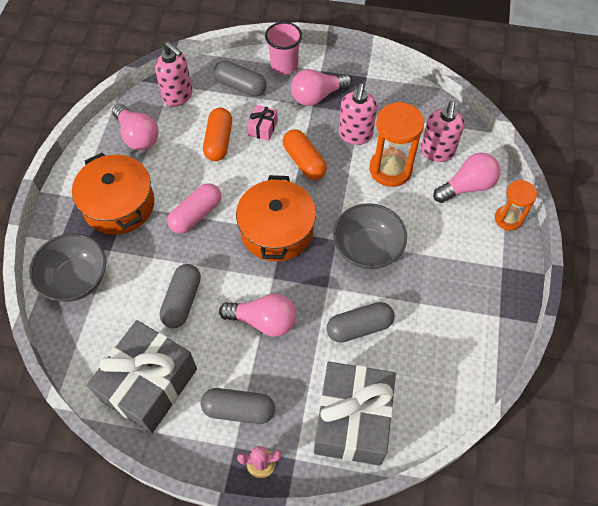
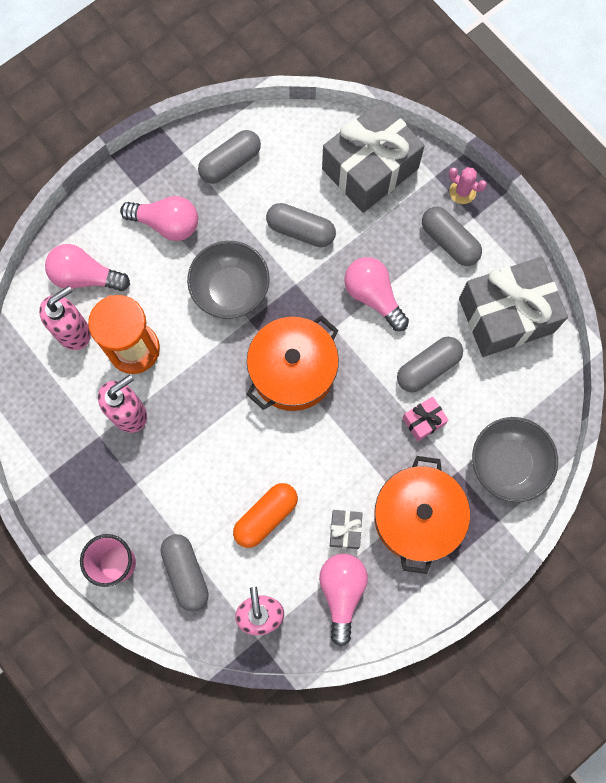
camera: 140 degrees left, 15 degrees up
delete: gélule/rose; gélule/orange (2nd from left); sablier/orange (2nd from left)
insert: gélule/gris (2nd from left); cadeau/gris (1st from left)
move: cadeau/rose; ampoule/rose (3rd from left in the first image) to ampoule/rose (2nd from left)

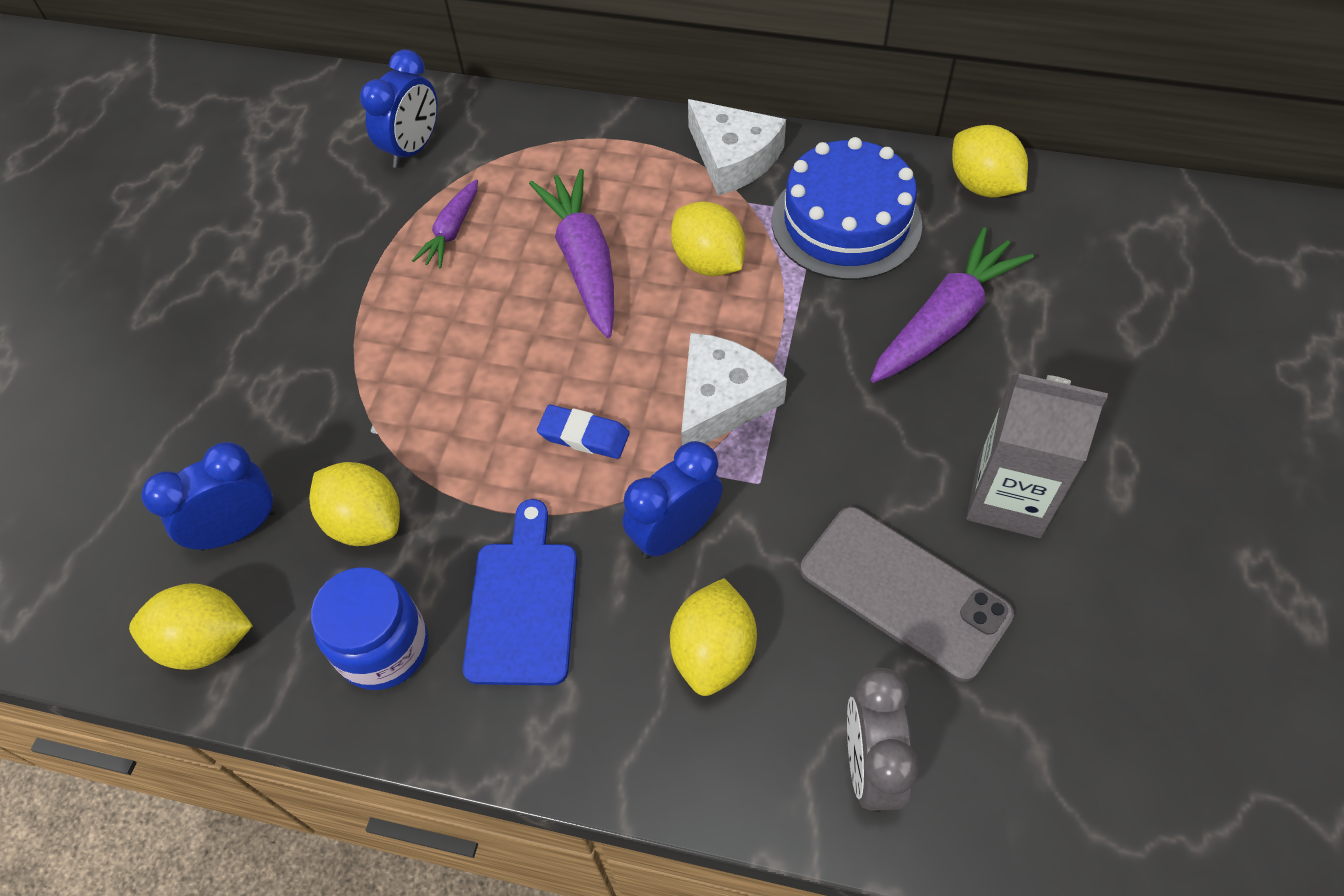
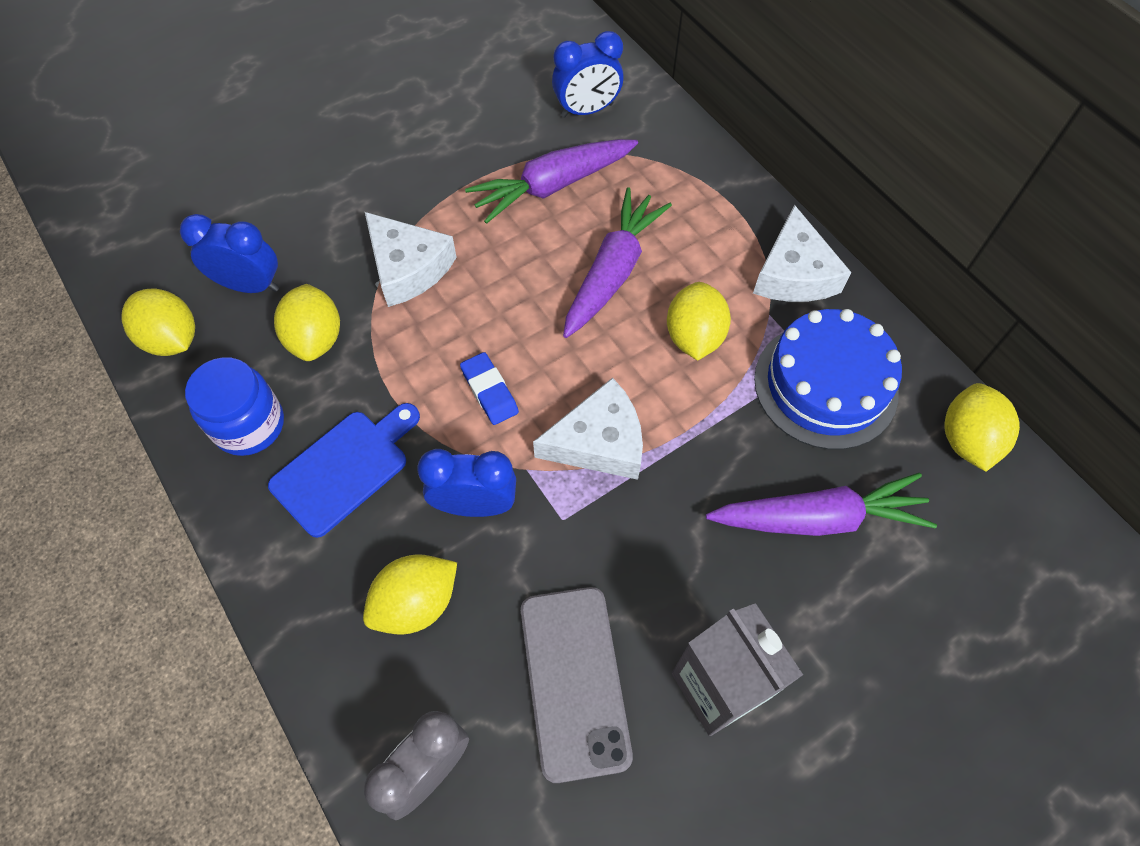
camera: 40 degrees right, 5 degrees up
insert: fromage/blanc (1st from left)
resize: carotte/violet (1st from left) x1.80

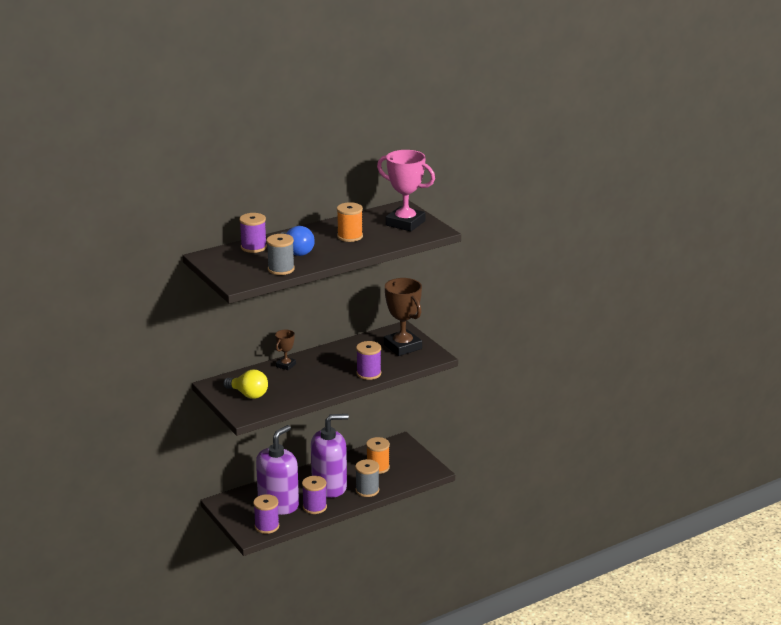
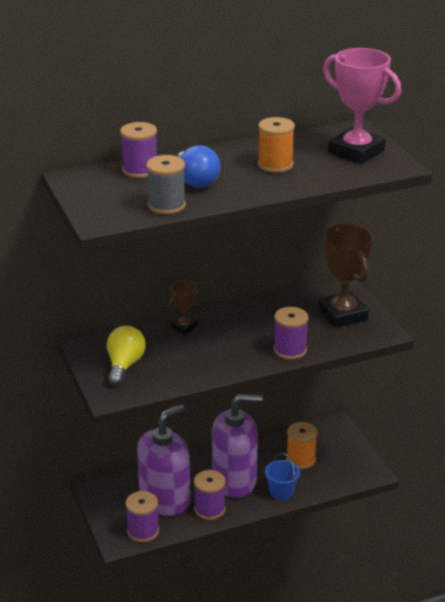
camera: 10 degrees right, 5 degrees up
replace: bobine/gris (2nd from left) to seau/bleu
rotate: ampoule/jaune 120 degrees counterclockwise

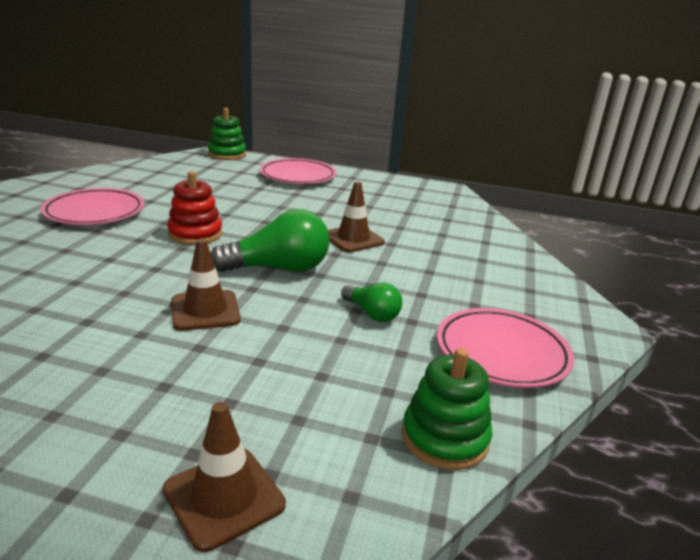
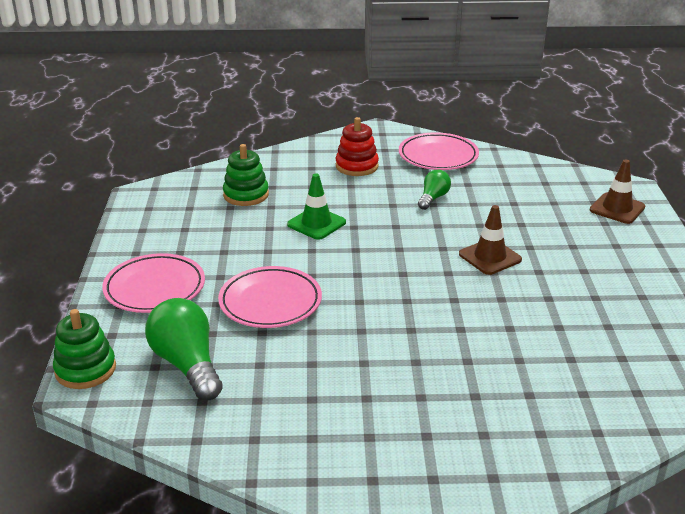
camera: 105 degrees left, 5 degrees up
move: assiette/rose (1st from left in the first image) to assiette/rose (2nd from left); jouet à empiler/rouge; ampoule/vert (1st from left); jouet à empiler/vert (2nd from left)
recolor: cône de chantier/marron (3rd from left) to cône de chantier/vert

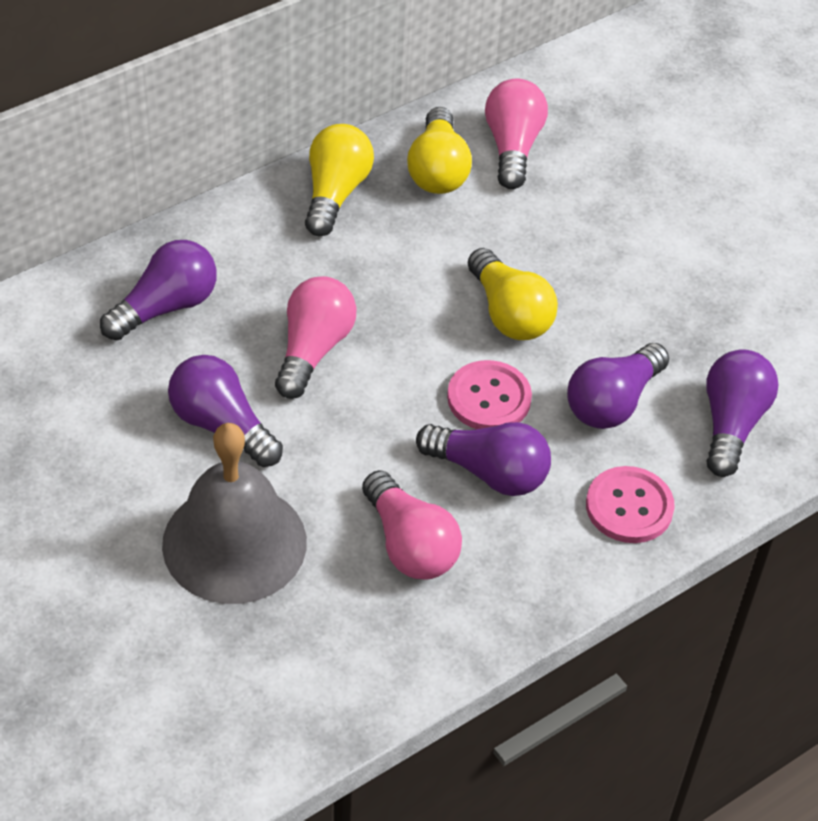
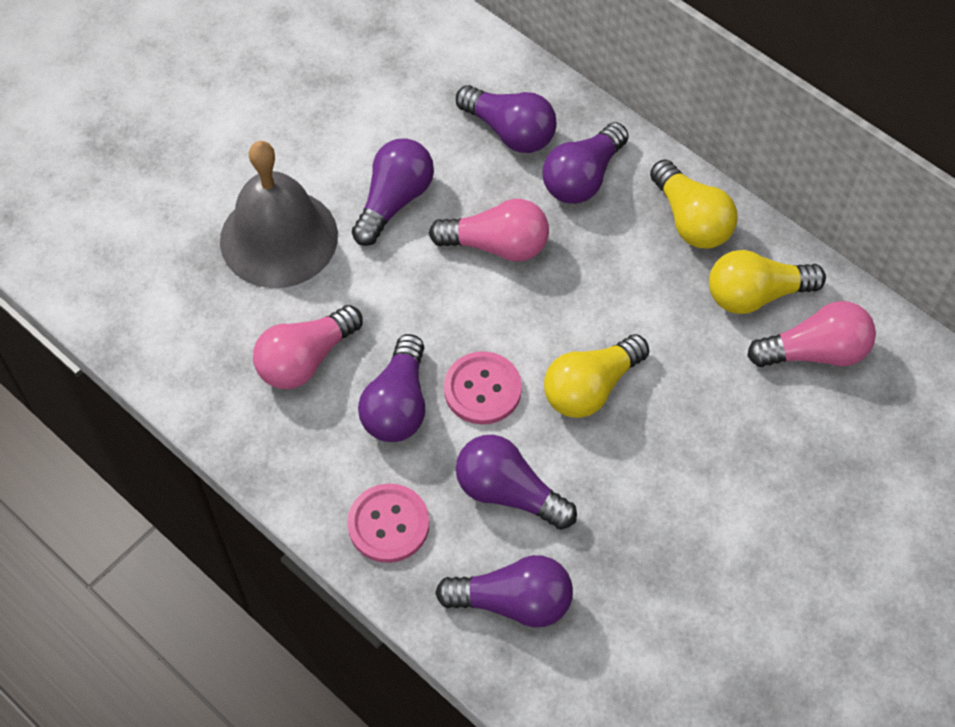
camera: 80 degrees right, 10 degrees up
insert: ampoule/violet (6th from left)
rotate: ampoule/jaune (1st from left in the first image) 60 degrees clockwise

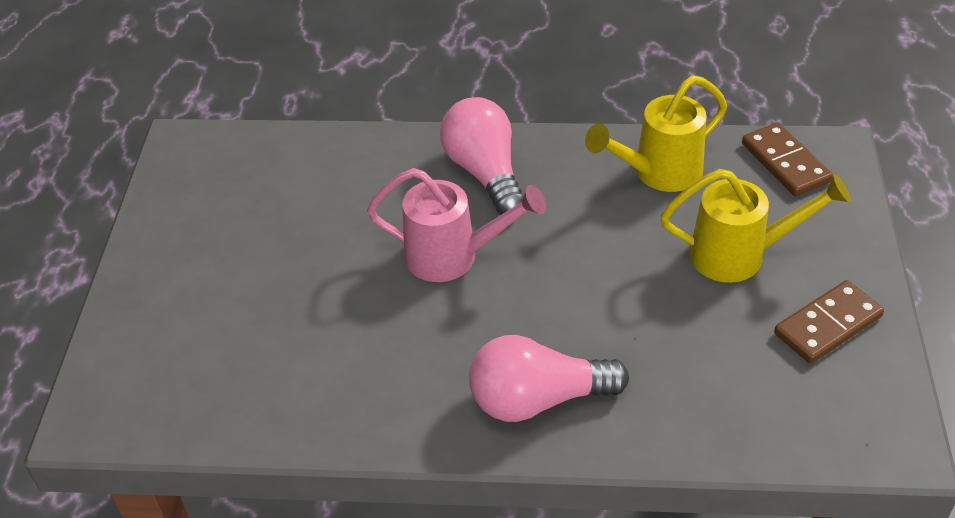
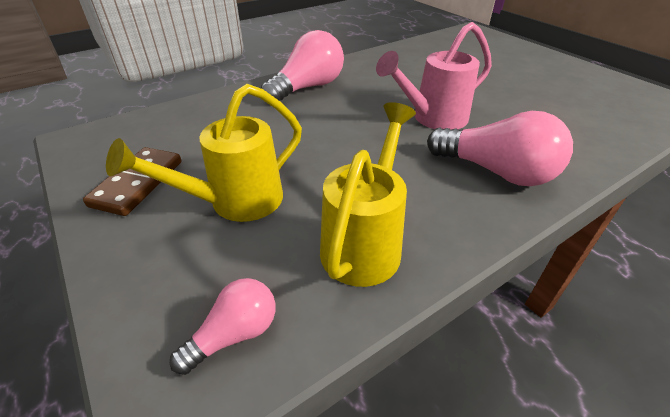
camera: 140 degrees right, 5 degrees down
replace: domino/marron (1st from left) to ampoule/rose (1st from left)

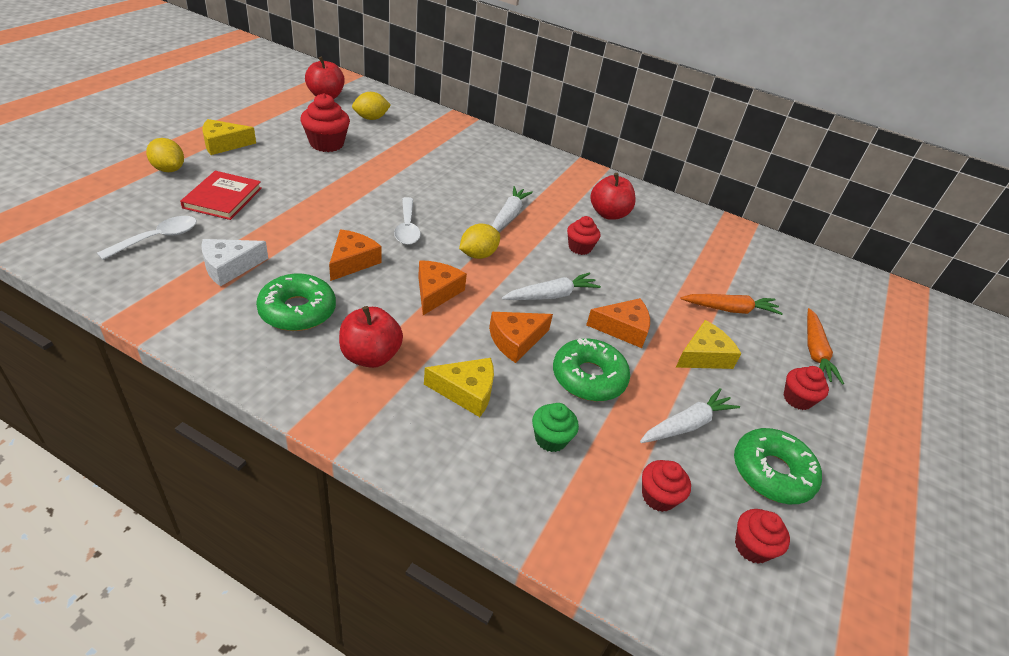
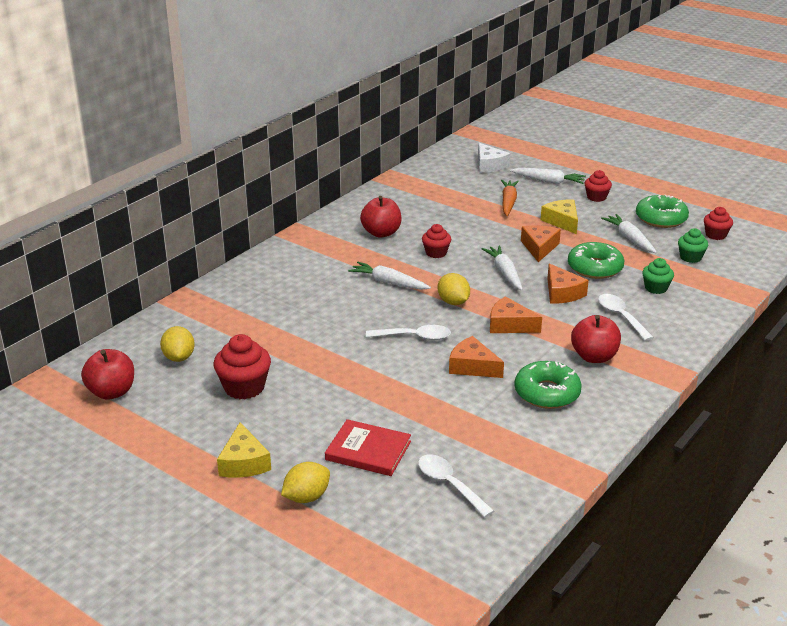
camera: 75 degrees left, 10 degrees down
move: fromage/blanc
replace: fromage/jaune (2nd from left) to cuillère/blanc (3rd from left)
recolor: muffin/rouge (3rd from left) to muffin/vert (2nd from left); carotte/orange (2nd from left) to carotte/blanc (3rd from left)

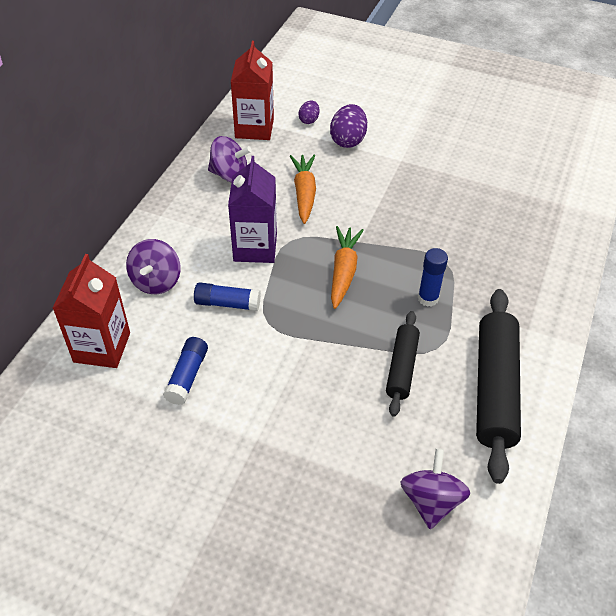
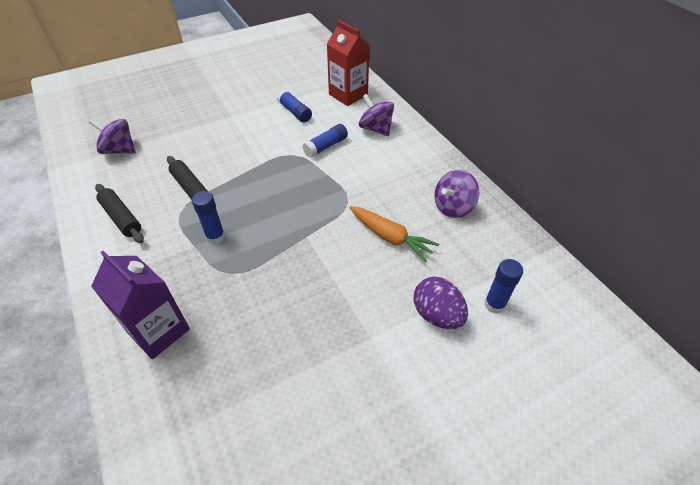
camera: 130 degrees right, 0 degrees up
delete: brique de lait/rouge (2nd from left); carotte/orange (2nd from left)
move: brique de lait/violet
replace: œuf/violet (1st from left) to bâton de colle/bleu (4th from left)
rotate: toupie/violet (3rd from left in the first image) 150 degrees clockwise
resize: rouleau à pâtisserie/noir (2nd from left in the first image) x0.58

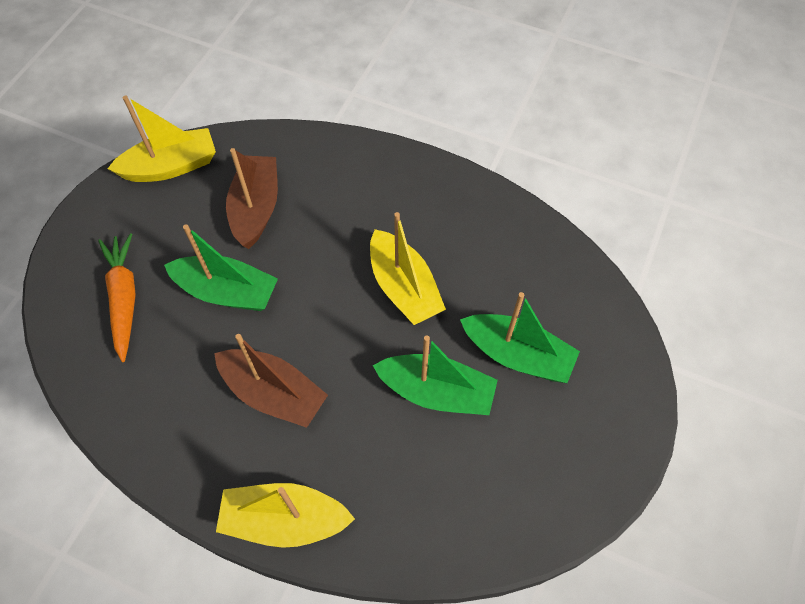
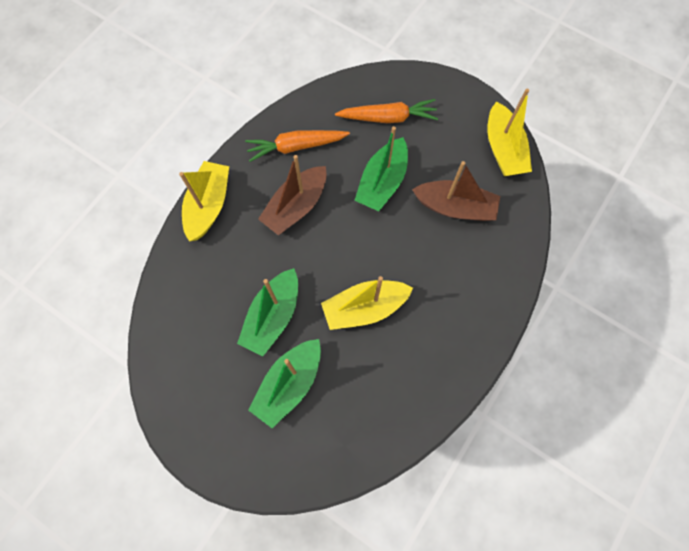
camera: 100 degrees right, 10 degrees up
insert: carotte/orange (1st from left)

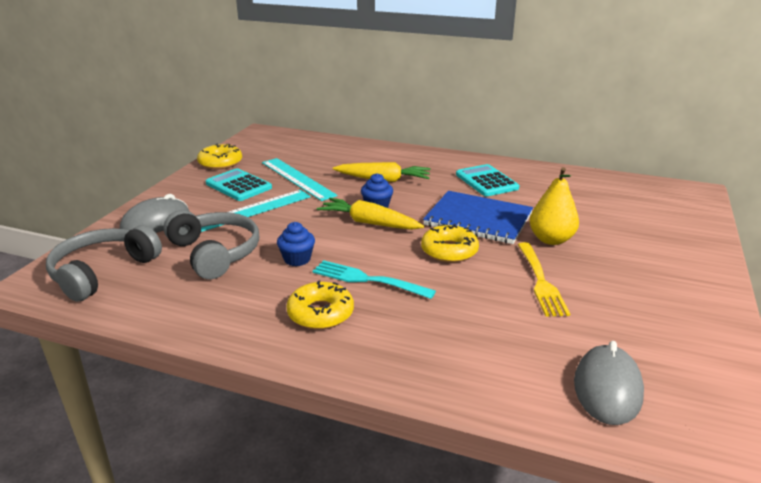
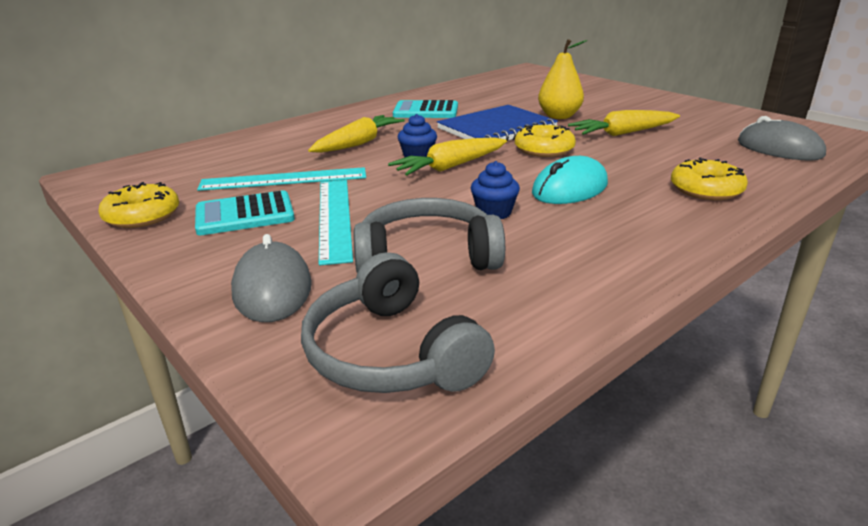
camera: 60 degrees left, 0 degrees up
move: beignet/jaune (2nd from left in the first image) to beignet/jaune (3rd from left)
replace: fourchette/turquoise to souris/turquoise; fourchette/jaune to carotte/jaune (3rd from left)

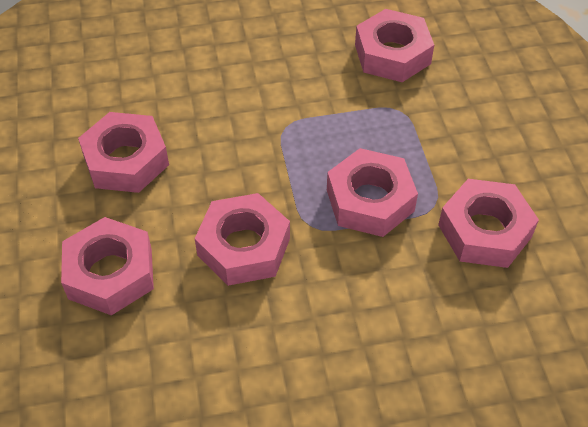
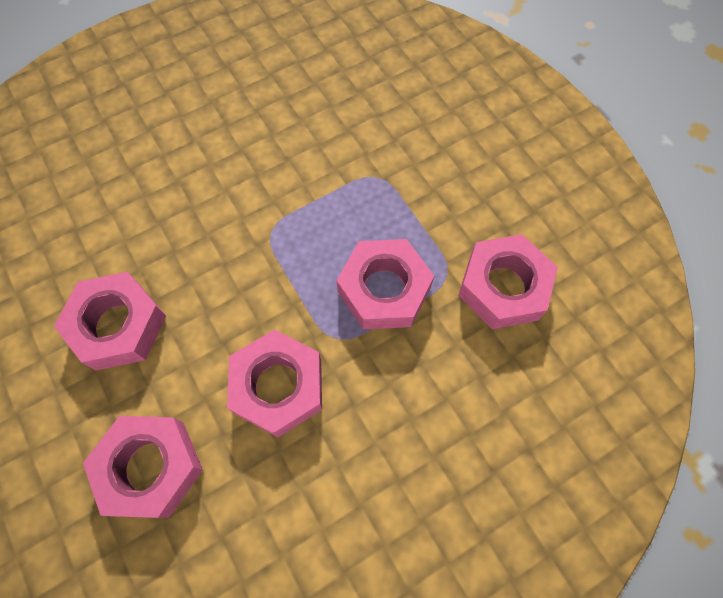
camera: 20 degrees left, 15 degrees up
delete: écrou/rose (5th from left)

